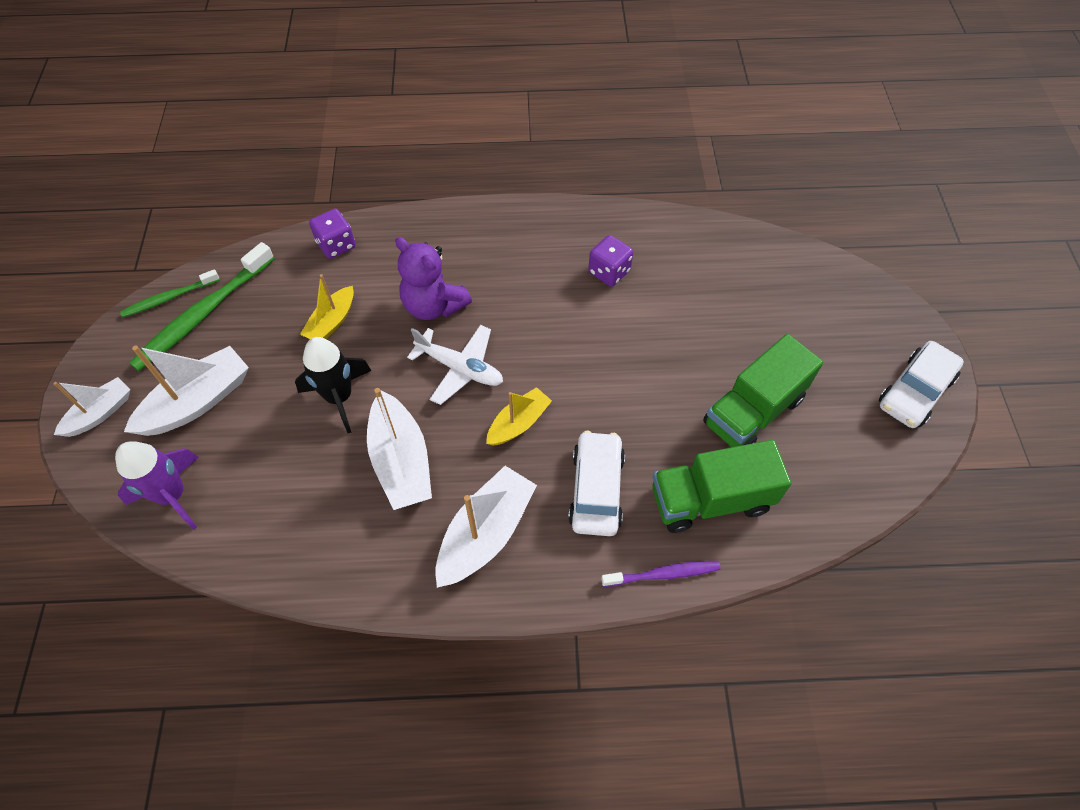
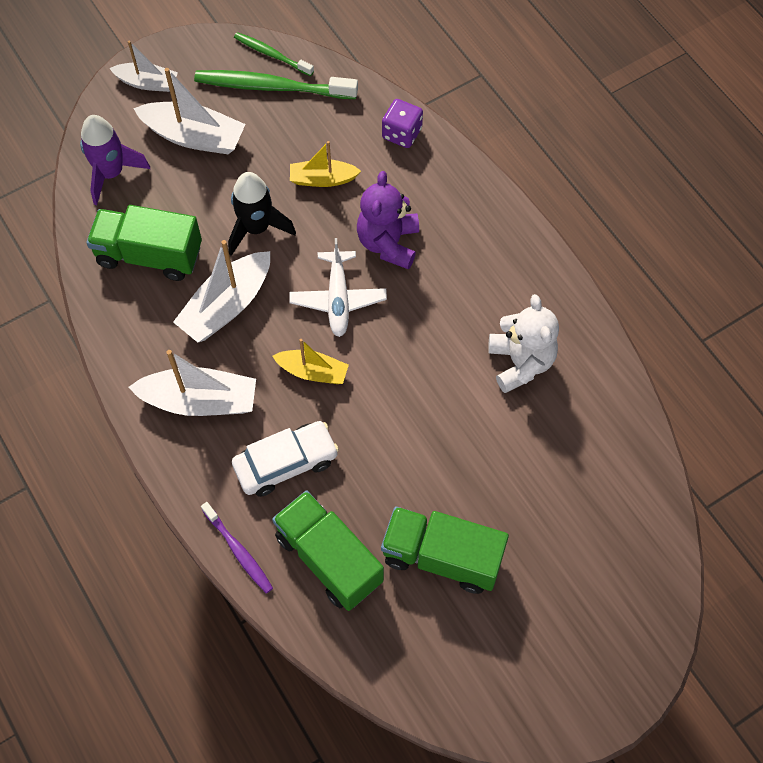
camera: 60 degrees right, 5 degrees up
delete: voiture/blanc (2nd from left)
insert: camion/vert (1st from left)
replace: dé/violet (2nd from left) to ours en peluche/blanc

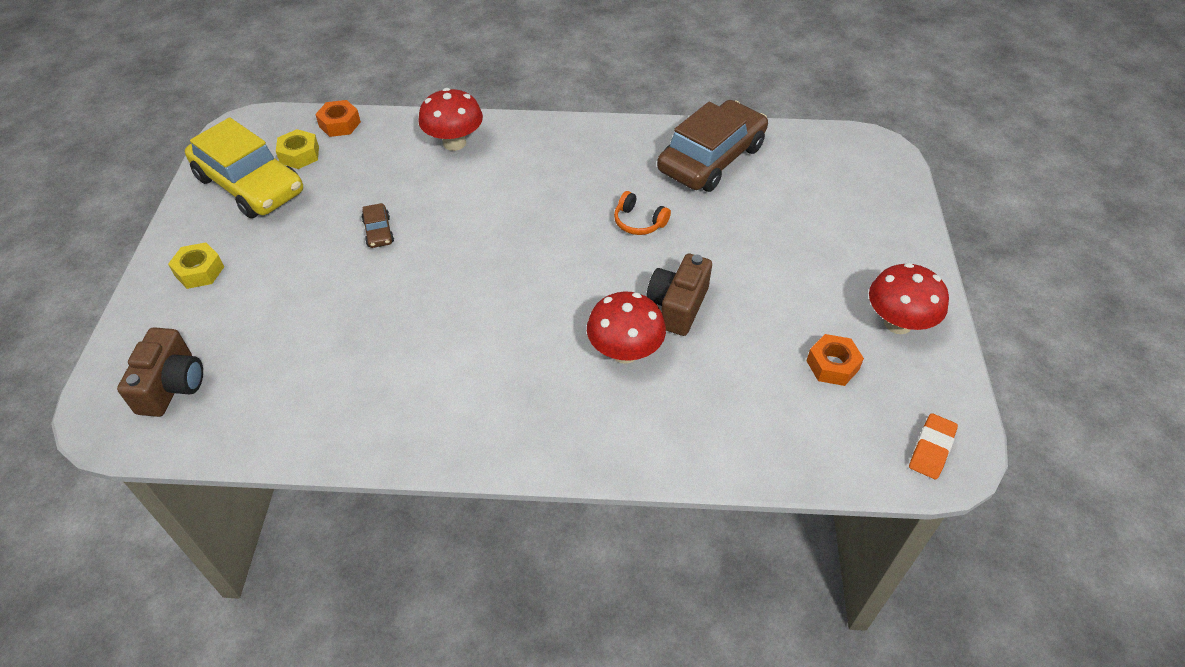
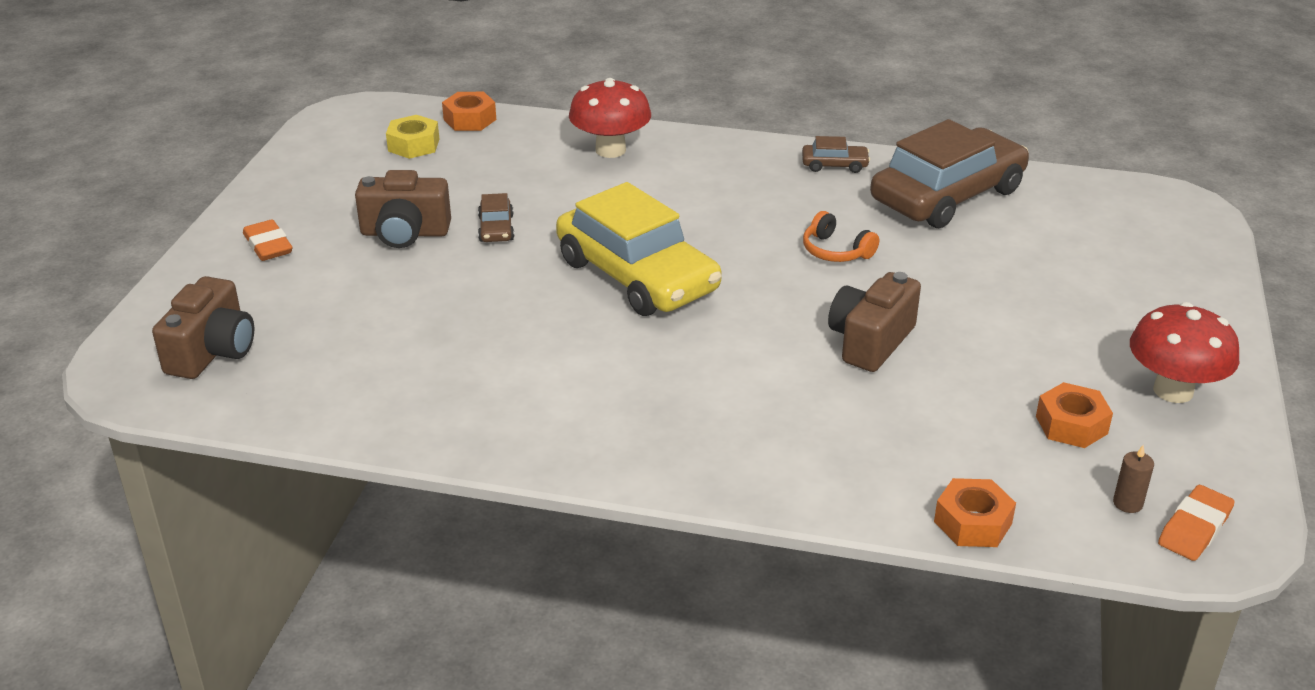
camera: 10 degrees right, 15 degrees down
delete: champignon/rouge (2nd from left)
insert: appareil photo/marron (2nd from left); voiture/marron (2nd from left); écrou/orange (2nd from left); bougie/marron
move: voiture/jaune
replace: écrou/jaune (1st from left) to gomme/orange (1st from left)

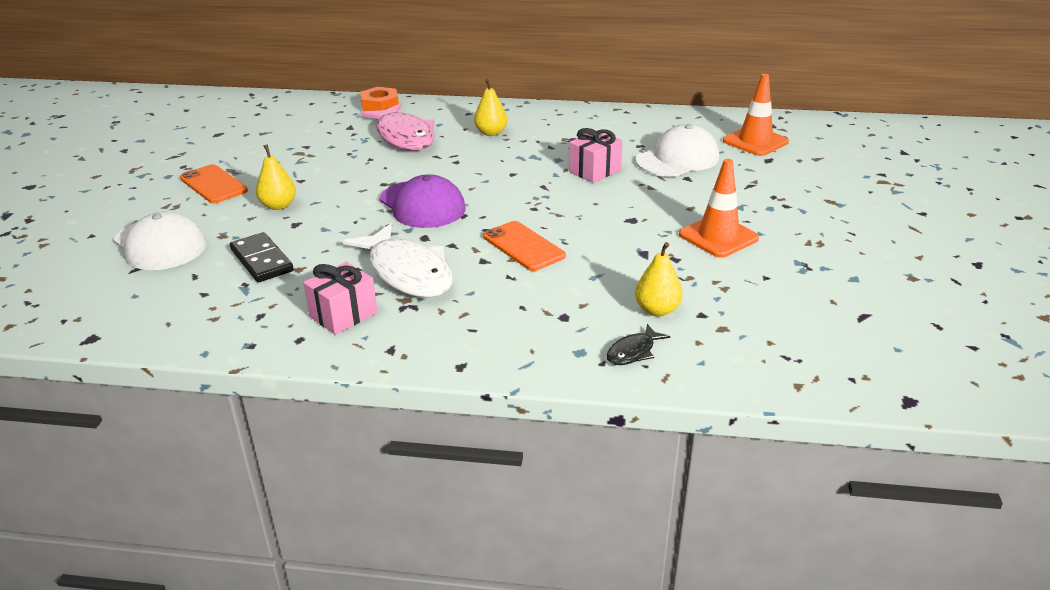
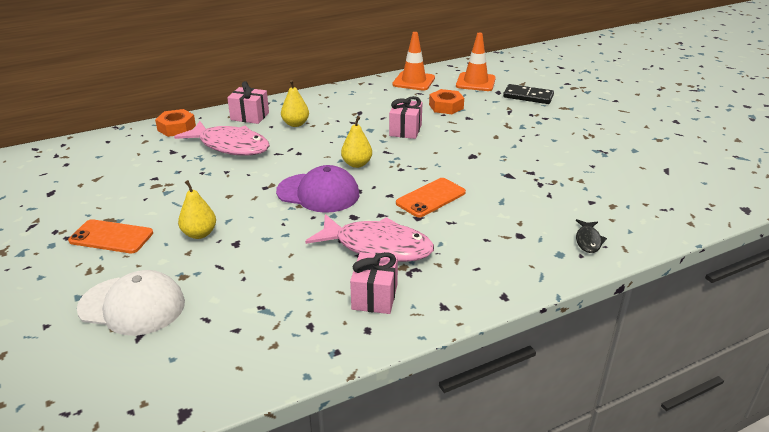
camera: 35 degrees left, 0 degrees up
insert: cadeau/rose (1st from left)
move: domino/noir; poire/jaune (3rd from left); cône de chantier/orange (1st from left)
replace: casquette/blanc (2nd from left) to écrou/orange (2nd from left)
recolor: poisson/blanc to poisson/rose (2nd from left)
rotate: téléphone/orange (2nd from left) 60 degrees counterclockwise

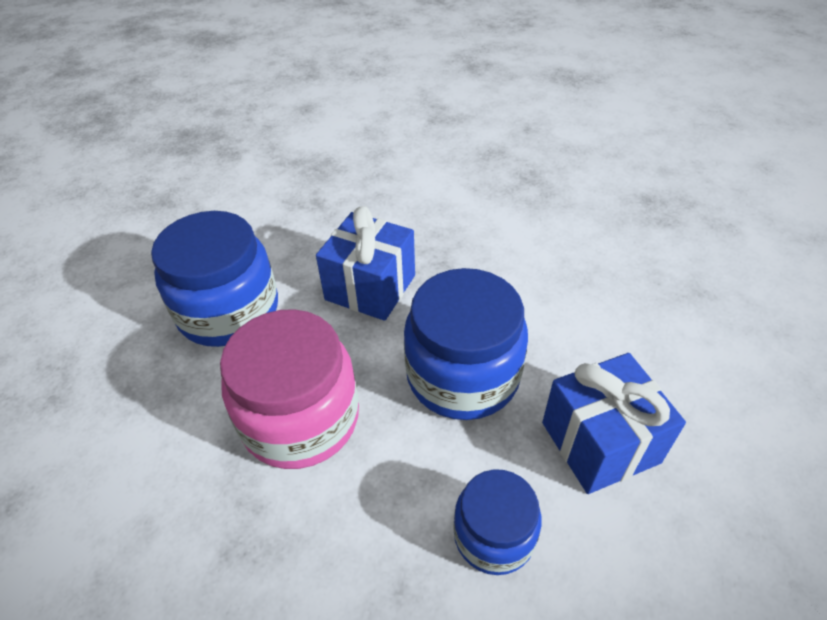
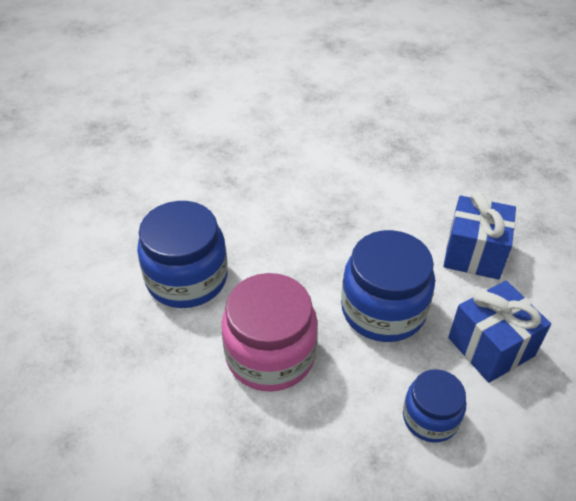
camera: 10 degrees left, 0 degrees up
move: cadeau/bleu (1st from left)

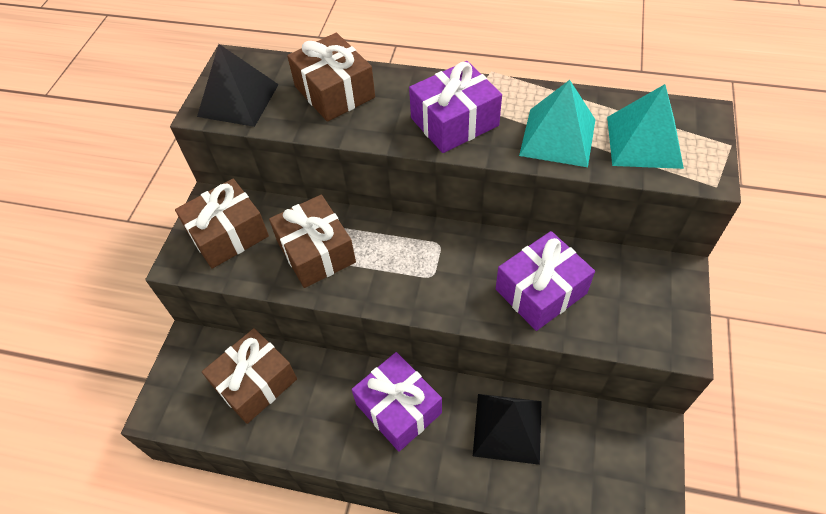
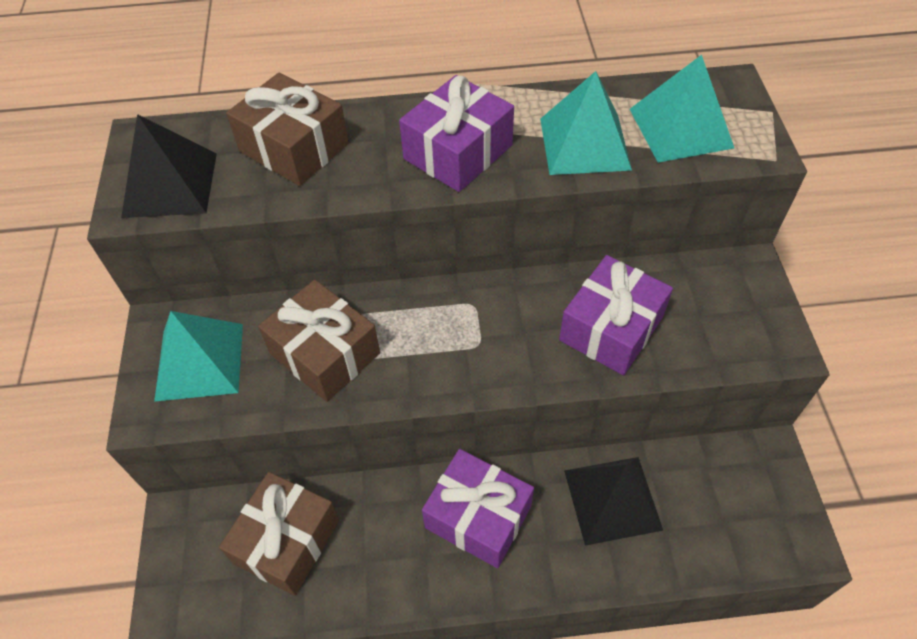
camera: 20 degrees left, 0 degrees up
replace: cadeau/marron (1st from left) to pyramide/turquoise (1st from left)

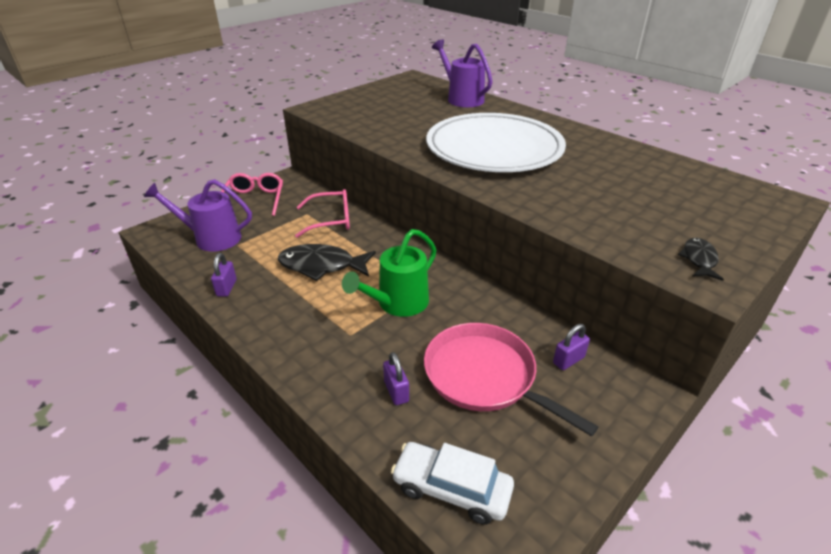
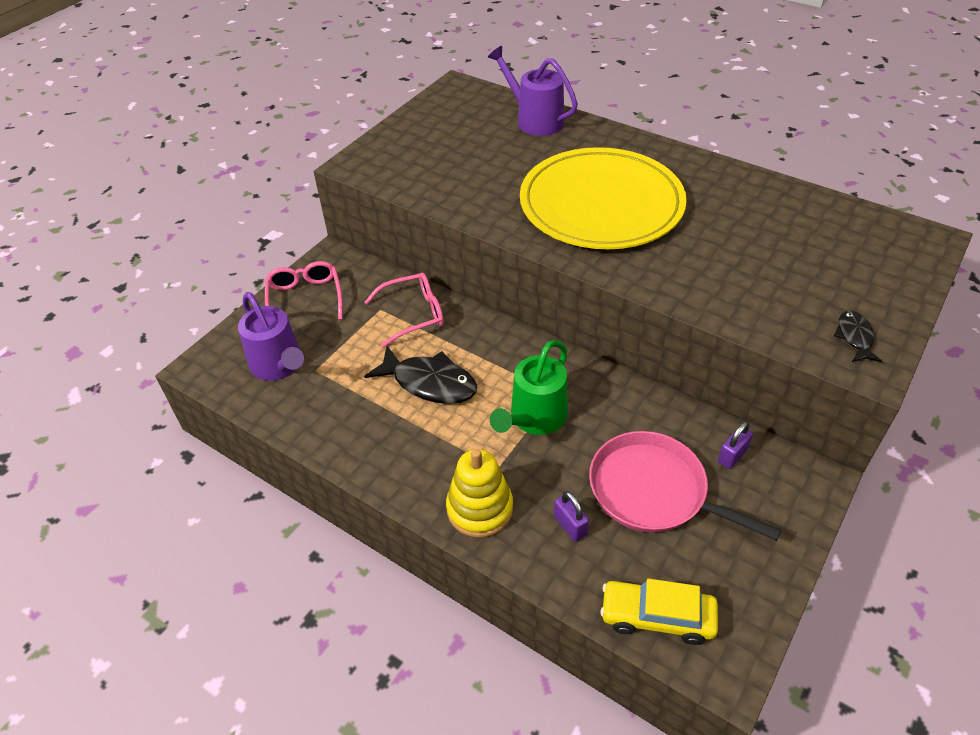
camera: 10 degrees left, 10 degrees up
delete: cadenas/violet (1st from left)
insert: jouet à empiler/jaune
recolor: voiture/blanc to voiture/jaune; assiette/blanc to assiette/jaune
rotate: arrosoir/violet (1st from left) 120 degrees counterclockwise; poisson/noir (1st from left) 150 degrees counterclockwise

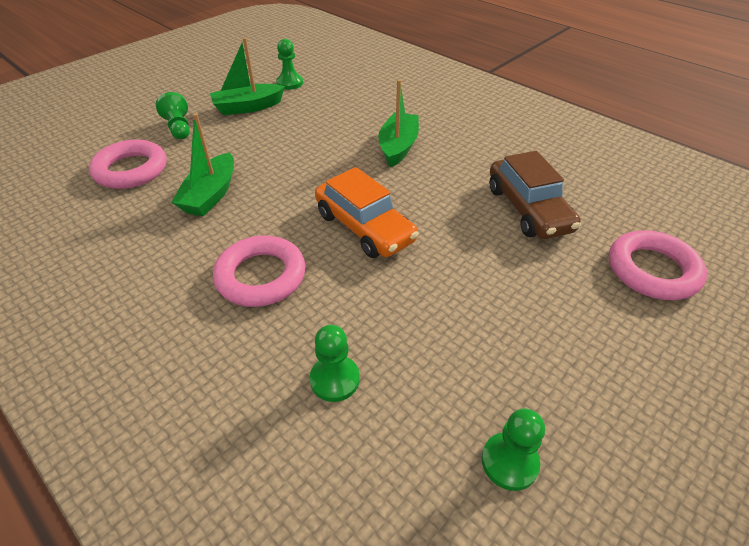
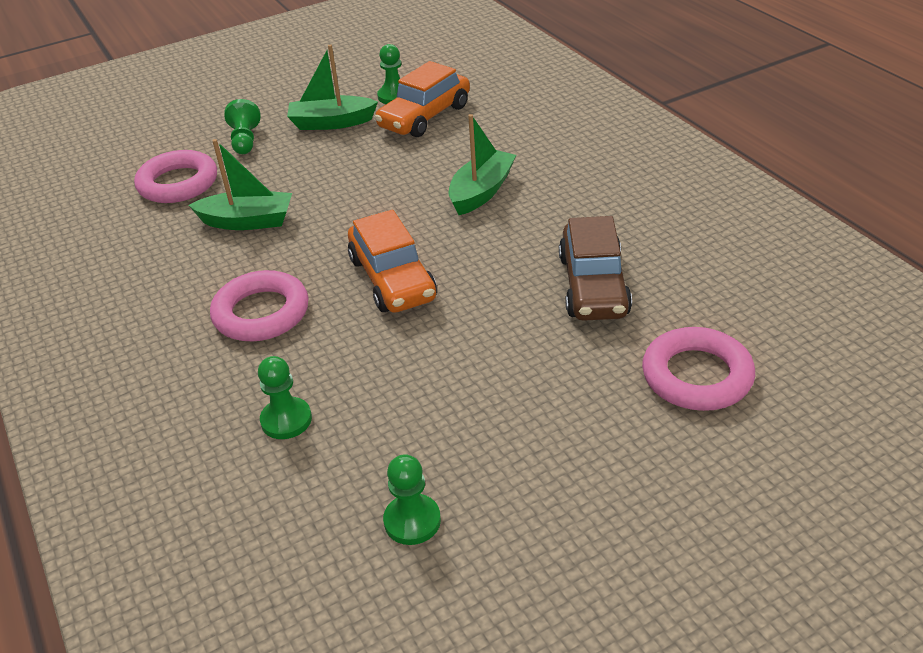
camera: 20 degrees right, 5 degrees down
insert: voiture/orange (2nd from left)
rotate: bateau/vert (1st from left) 120 degrees counterclockwise

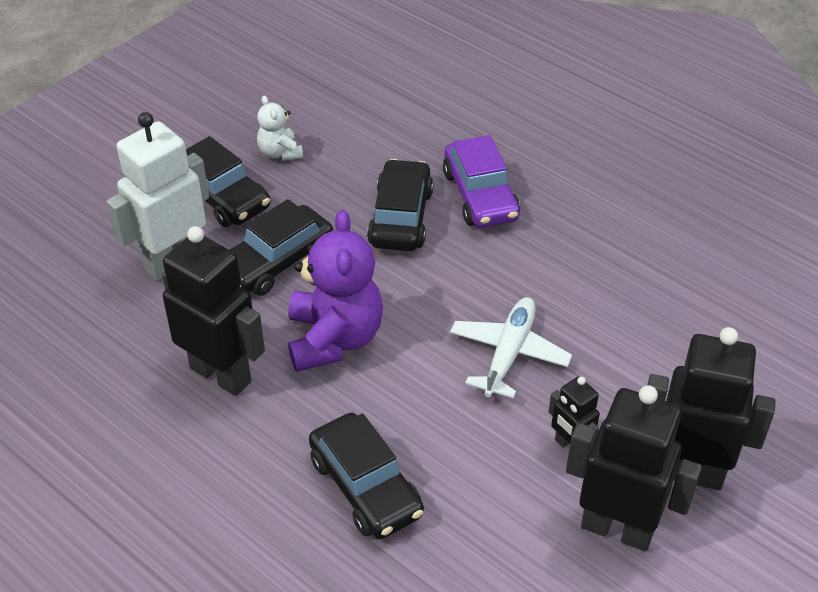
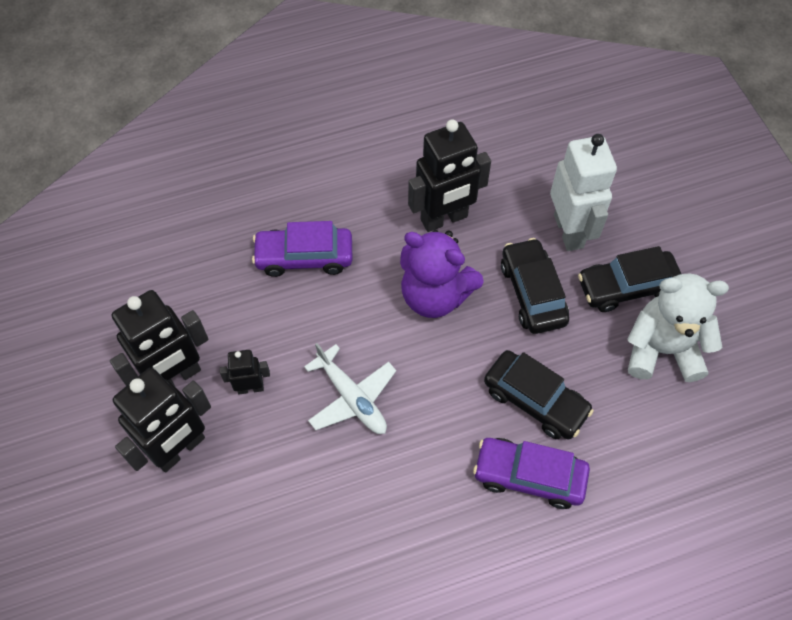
camera: 120 degrees right, 15 degrees up
recolor: voiture/noir (3rd from left) to voiture/violet (1st from left)
resize: ours en peluche/blanc x1.97

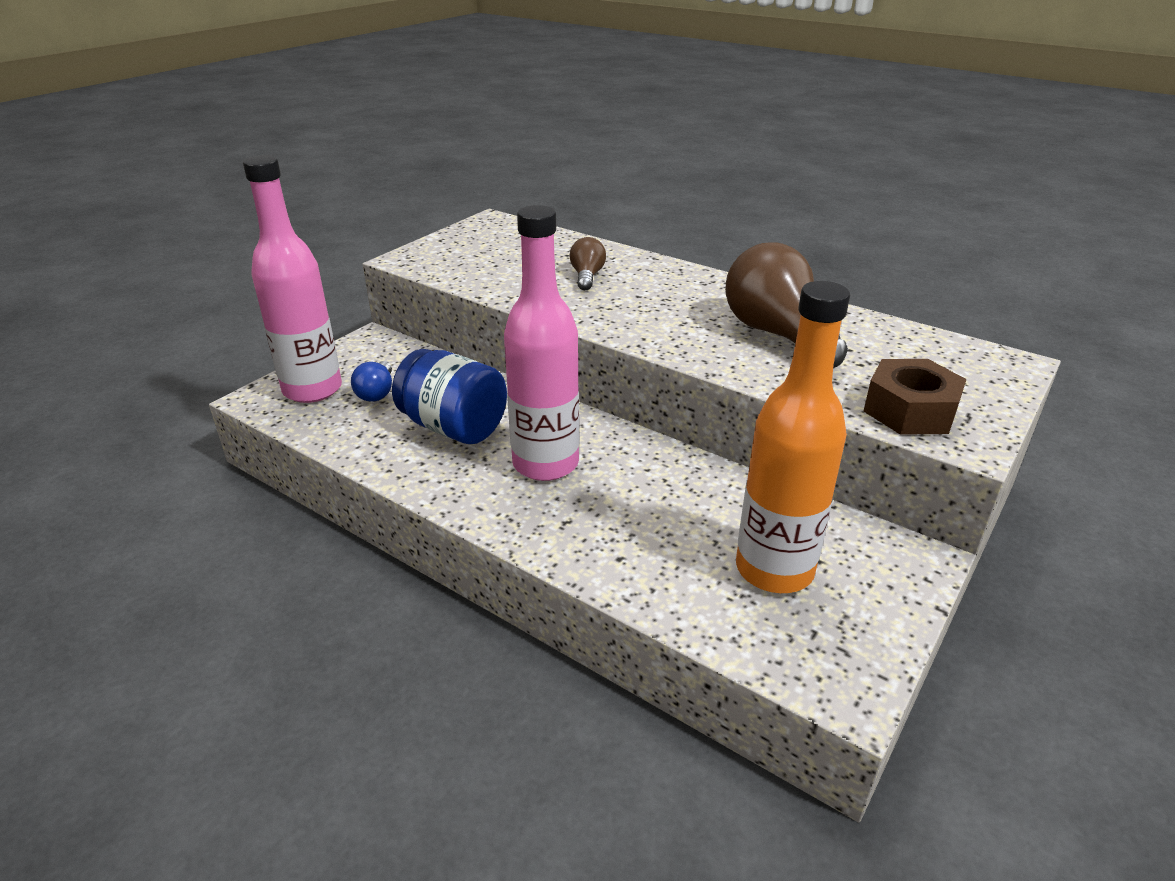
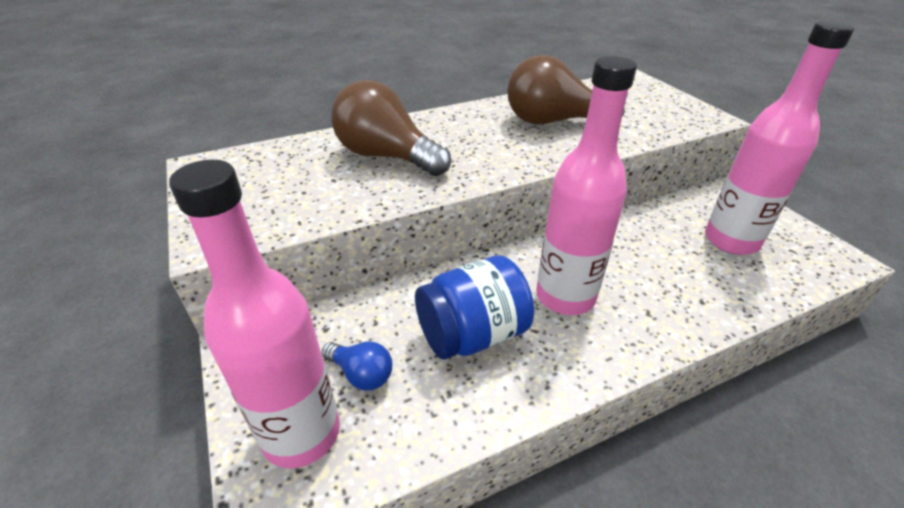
camera: 60 degrees left, 5 degrees up
delete: écrou/marron
recolor: bouteille/orange to bouteille/rose (3rd from left)
resize: ampoule/marron (1st from left) x2.06

